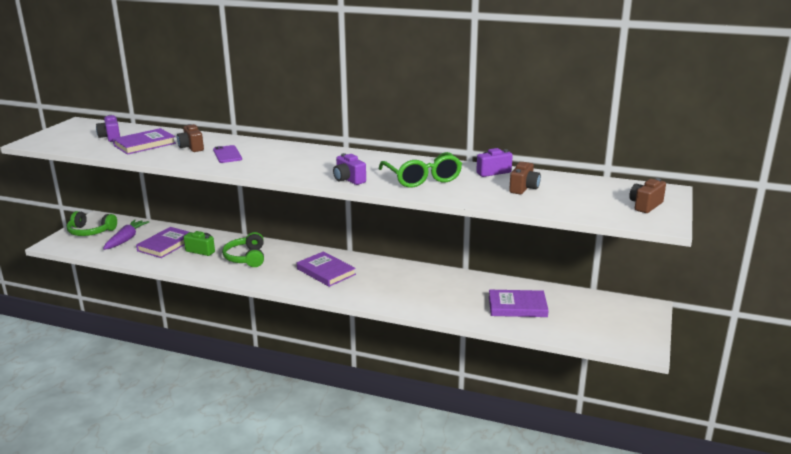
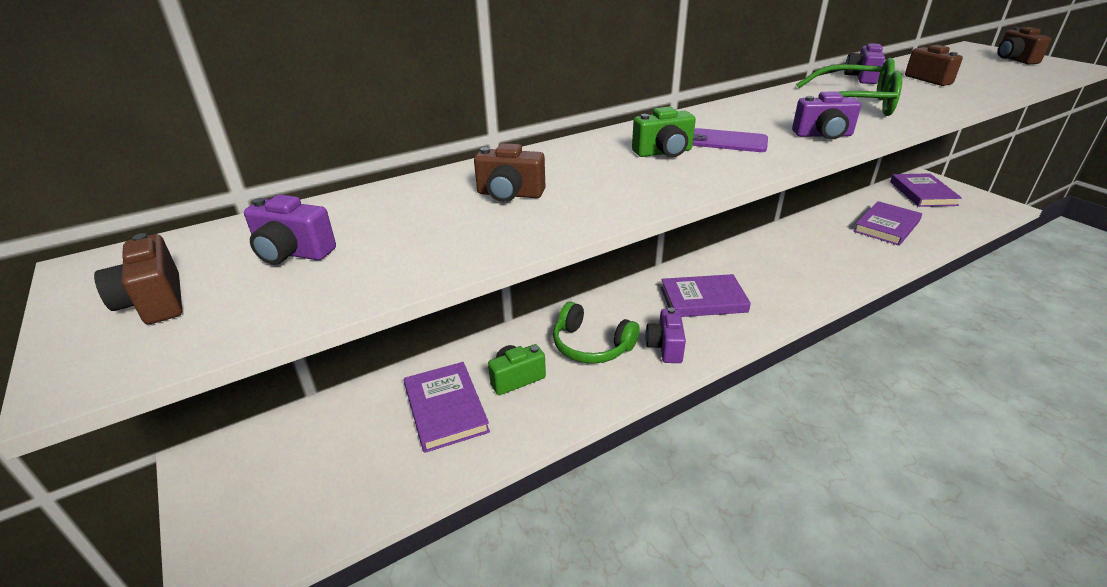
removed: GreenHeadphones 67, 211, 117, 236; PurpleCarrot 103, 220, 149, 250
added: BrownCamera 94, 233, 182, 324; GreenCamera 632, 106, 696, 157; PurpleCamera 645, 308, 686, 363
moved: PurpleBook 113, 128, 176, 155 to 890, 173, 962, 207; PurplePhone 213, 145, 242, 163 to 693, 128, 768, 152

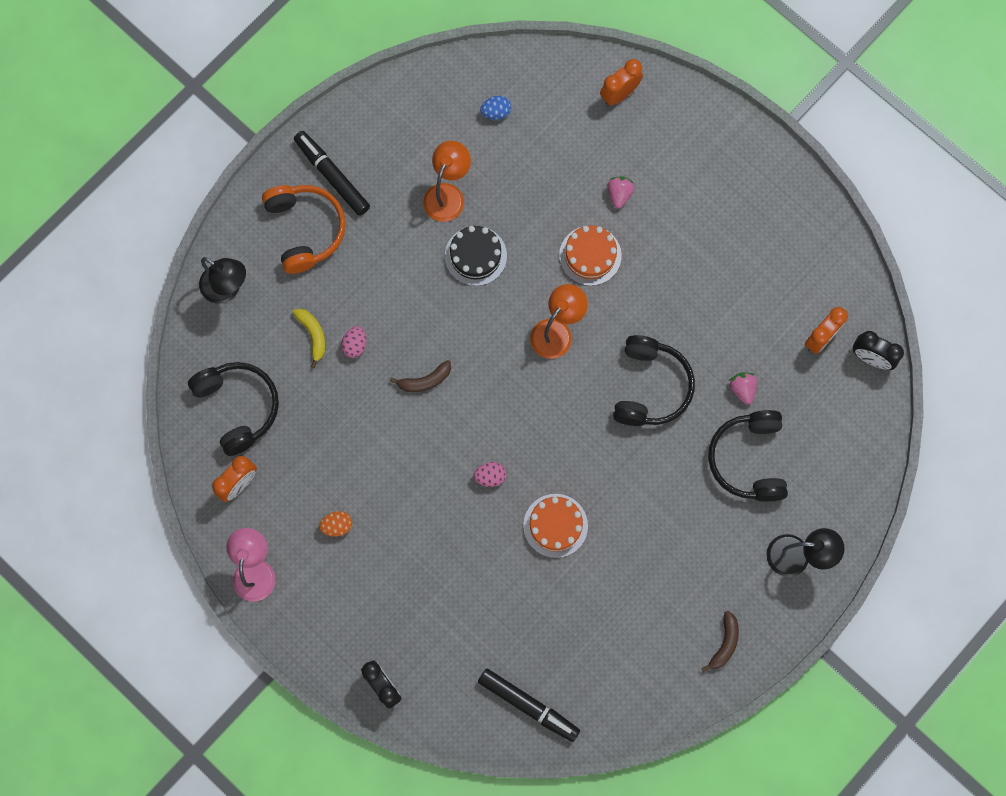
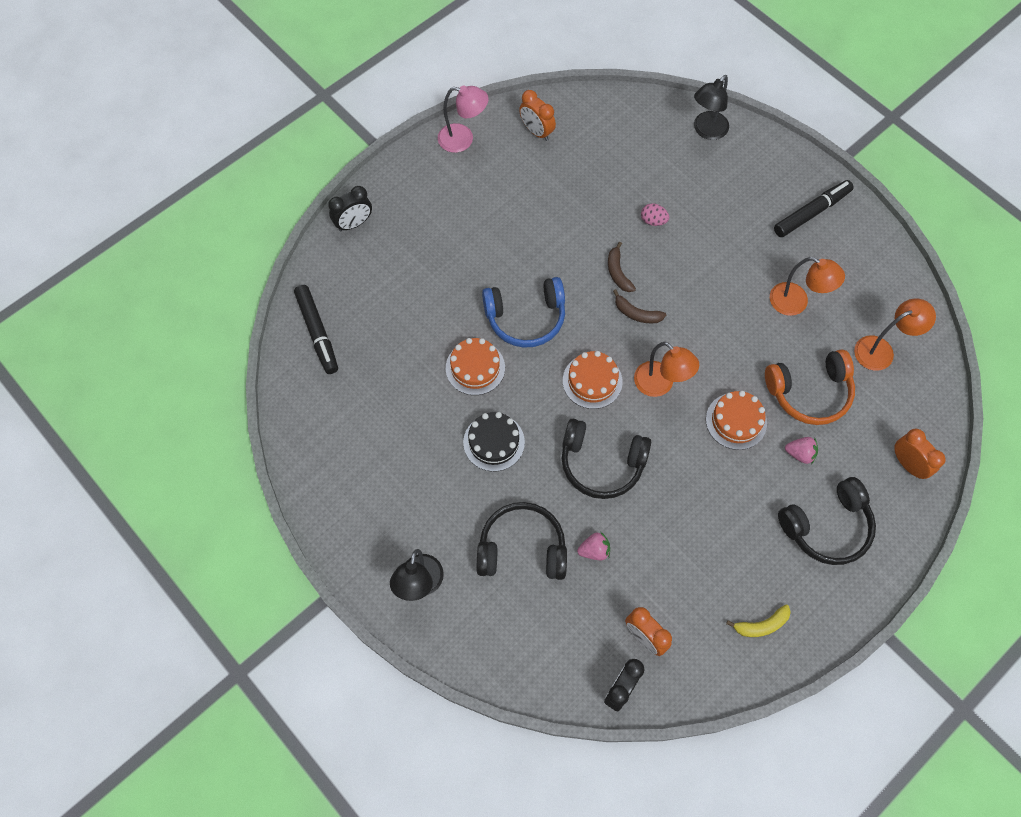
removed: OrangeEgg 319, 511, 352, 537
added: OrangeCake 563, 351, 623, 409
moved: BlackHeadphones 188, 362, 279, 456 to 778, 477, 876, 565; OrangeHeadphones 262, 185, 346, 274 to 765, 350, 855, 425; YellowBanana 292, 309, 325, 368 to 726, 604, 791, 637; BlackCake 445, 226, 507, 286 to 463, 412, 525, 472; BrownBanana 701, 611, 739, 672 to 613, 289, 666, 323
replaced: PinkEgg 473, 462, 506, 487 to BlueHeadphones 482, 277, 565, 348; BlueEgg 480, 96, 511, 120 to OrangeLamp 854, 299, 936, 371
turned: BlackMarker 478, 668, 580, 742 = 294, 285, 338, 374 60 degrees counterclockwise

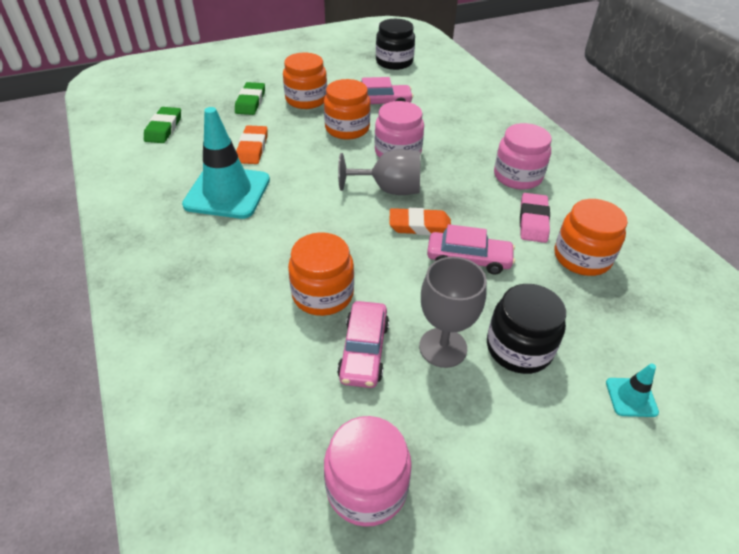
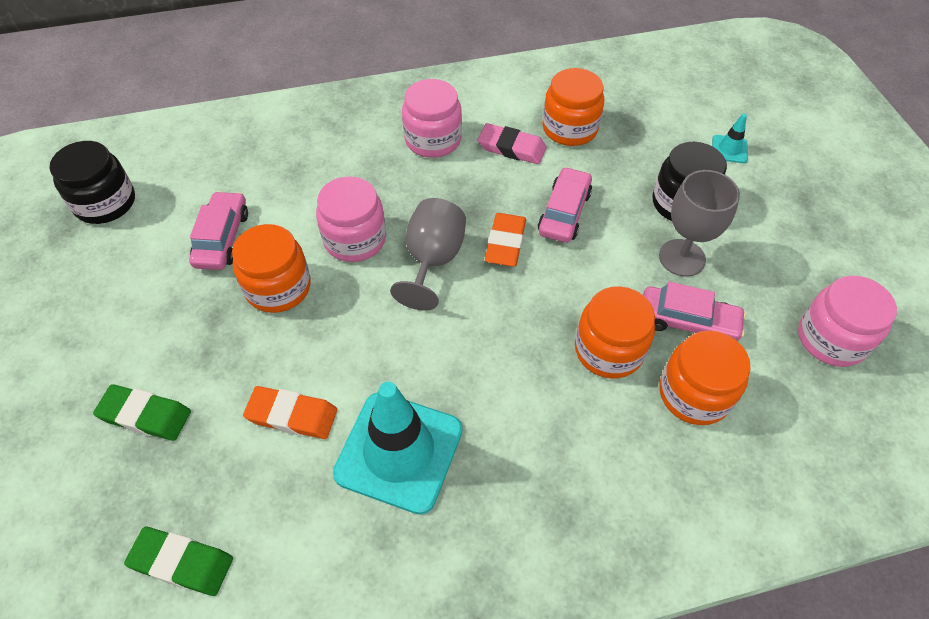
moved: OrangeJar 283, 53, 327, 109 to 659, 330, 751, 425

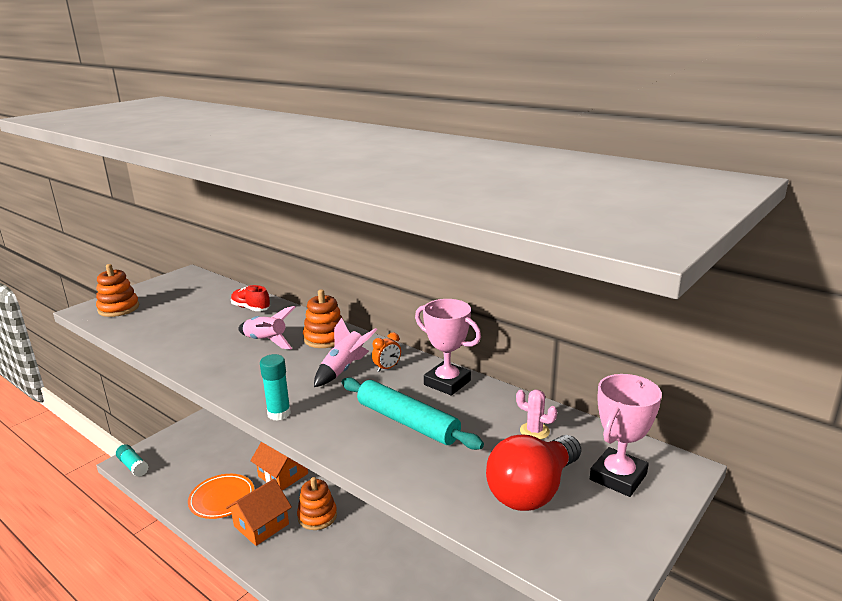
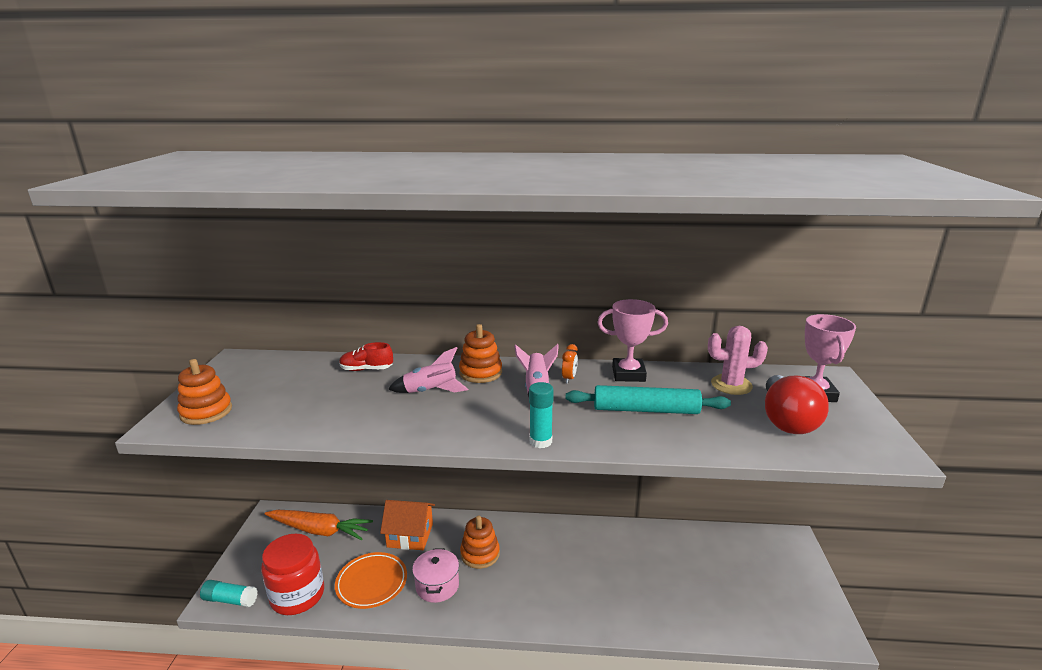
added: RedJar 261, 534, 324, 615; OrangeCarrot 265, 510, 373, 540
replaced: OrangeHouse 226, 479, 292, 546 to PinkPot 412, 548, 459, 603
resized: PinkCactus 516, 390, 557, 440 = 708, 326, 768, 395 x1.66

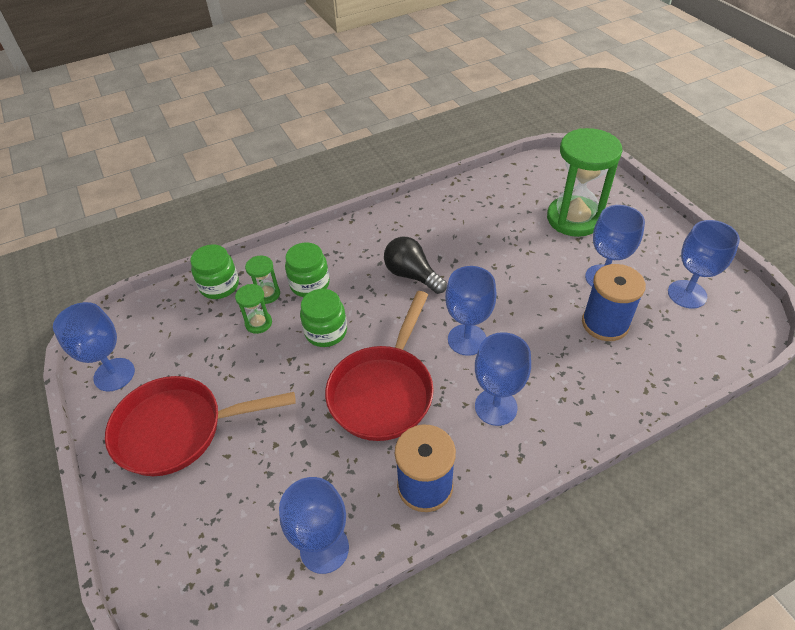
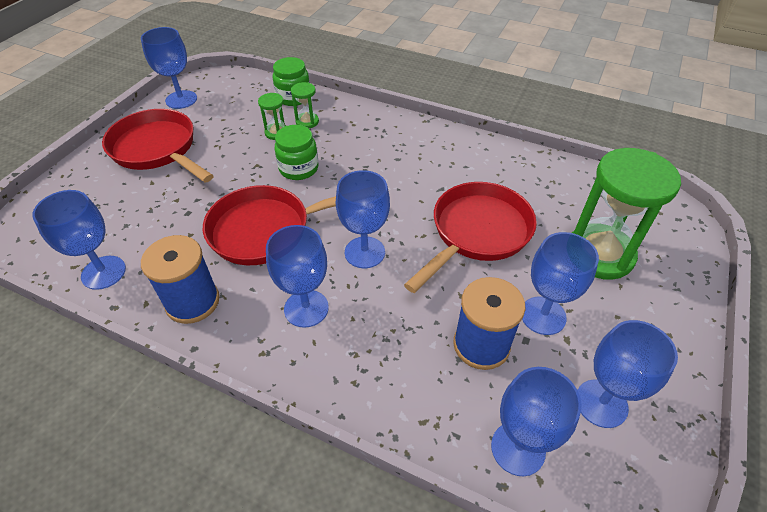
removed: GreenJar 285, 242, 330, 297; BlackLightBulb 384, 237, 447, 294
added: RedPan 404, 182, 537, 293; BlueGoblet 491, 367, 582, 476

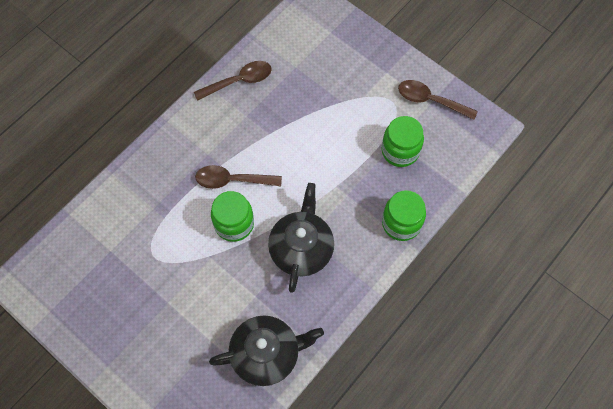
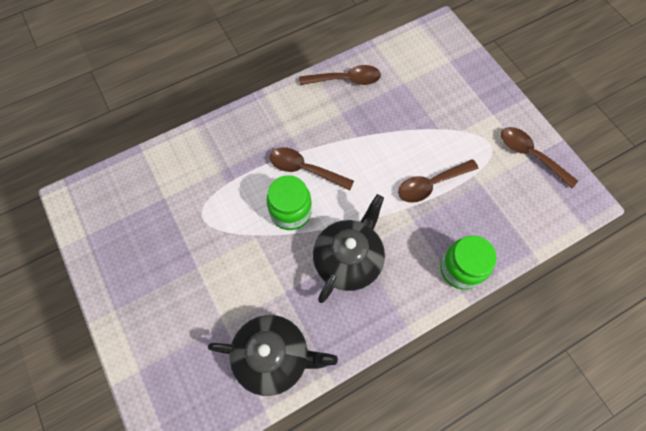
removed: GreenJar 382, 116, 424, 167
added: BrownSpoon 398, 159, 478, 203

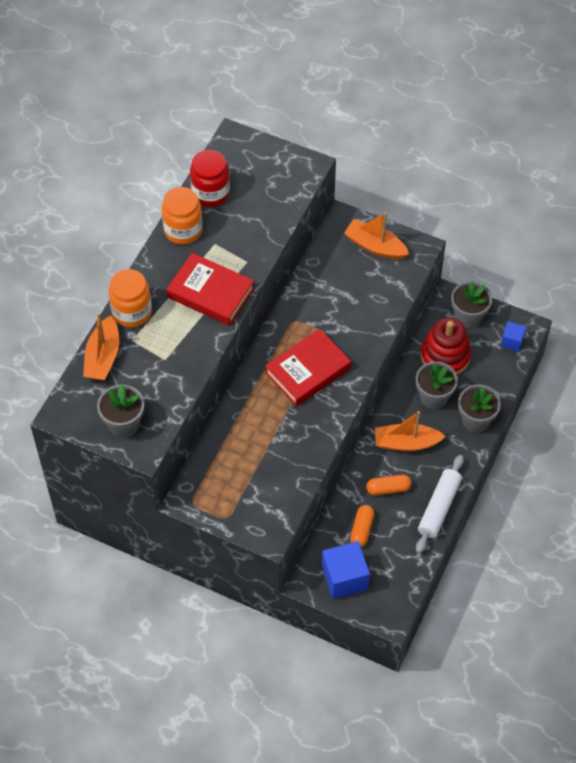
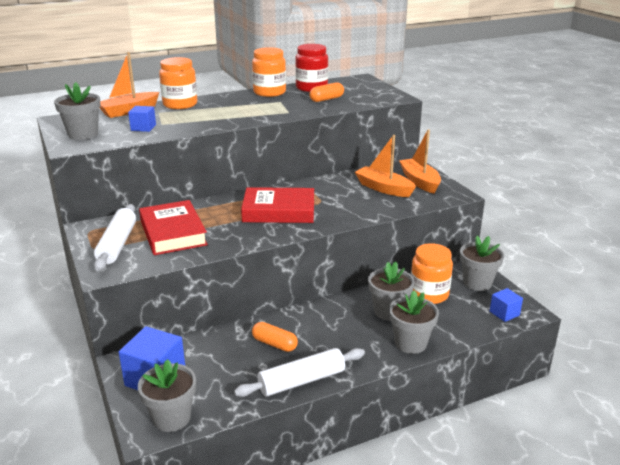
added: WhiteRollingPin 94, 204, 136, 271; BlueCube 128, 106, 156, 132; GreyFlowerPot 138, 359, 196, 432
moved: RedBook 167, 253, 254, 326 to 139, 200, 208, 255; OrangeCapsule 350, 505, 374, 547 to 309, 82, 344, 102; OrangeBoat 375, 411, 446, 451 to 355, 135, 416, 197
replaced: RedStackingToy 421, 317, 471, 375 to OrangeJar 411, 243, 453, 304

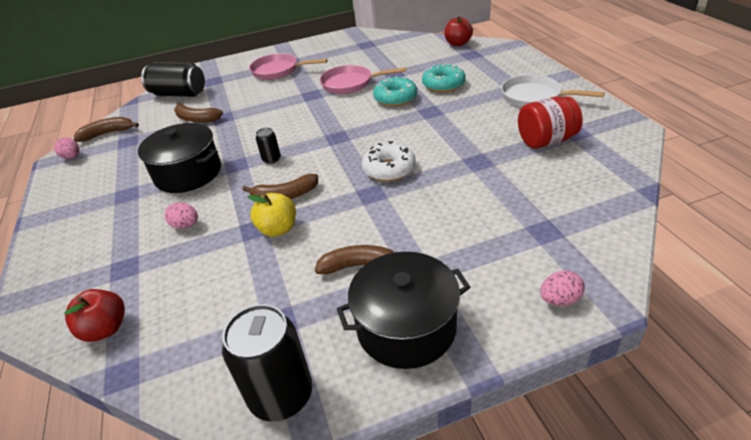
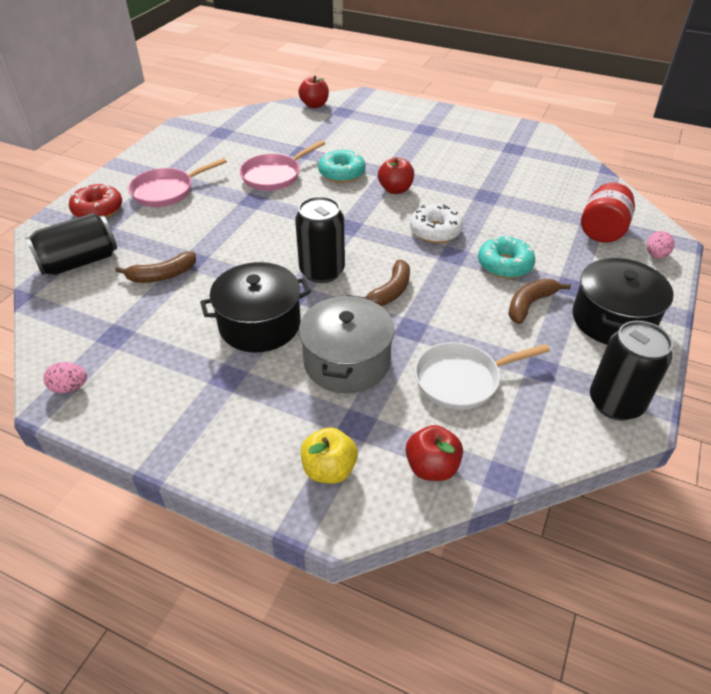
removed: BrownBanana 74, 117, 139, 142
added: RedDonut 69, 184, 122, 218; RedApple 378, 157, 414, 194
moved: YellowApple 248, 193, 296, 237 to 301, 427, 358, 484; TurquoiseDonut 422, 63, 466, 93 to 478, 236, 535, 278; WhitePan 501, 75, 605, 107 to 415, 342, 550, 410; RedJar 518, 96, 583, 149 to 581, 183, 635, 243
replaced: PinkEgg 165, 202, 198, 229 to GreyPot 299, 295, 394, 393
resized: BlackCan 256, 128, 281, 164 = 295, 196, 345, 283 x2.09

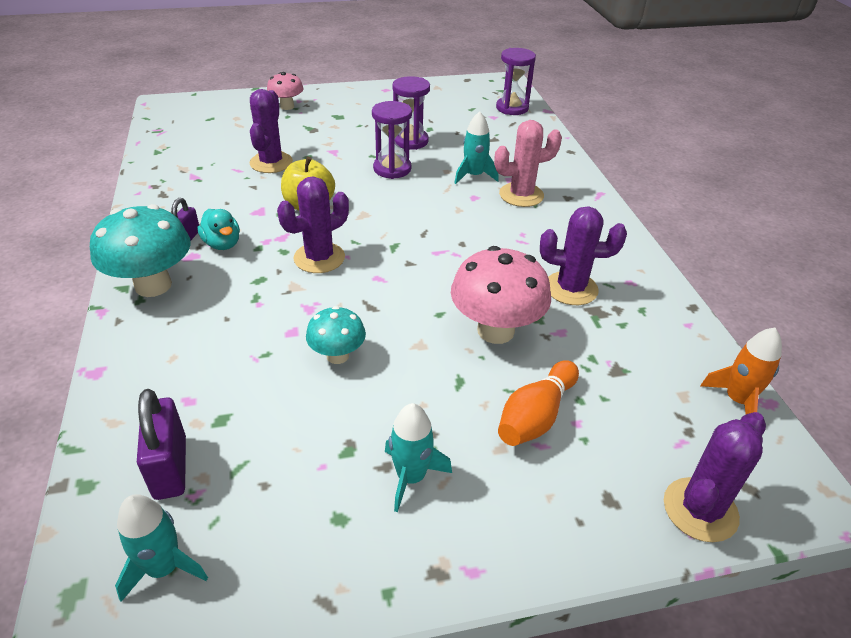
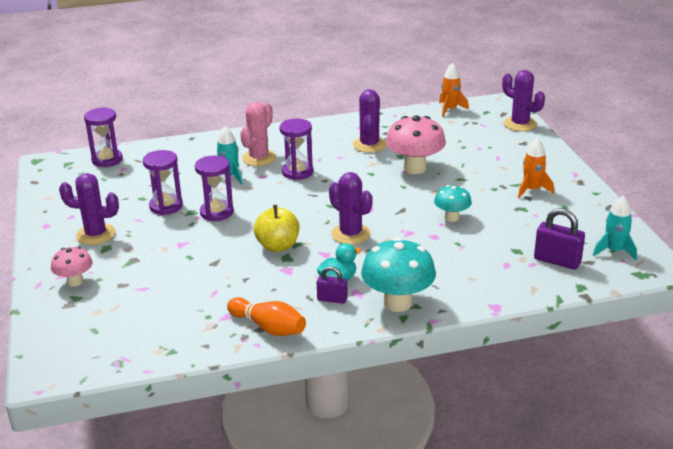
added: PurpleHourglass 279, 119, 313, 180
moved: PurpleCactus 250, 89, 293, 173 to 59, 173, 119, 245; OrangeBowlingPin 498, 360, 579, 446 to 227, 297, 306, 336
recoloured: TurquoiseRocket 385, 403, 452, 512 to OrangeRocket 518, 138, 554, 198
turned: PurplePadlock 137, 389, 186, 500 = 534, 208, 585, 270 45 degrees clockwise; PinkCactus 494, 120, 562, 207 = 240, 102, 276, 166 45 degrees clockwise

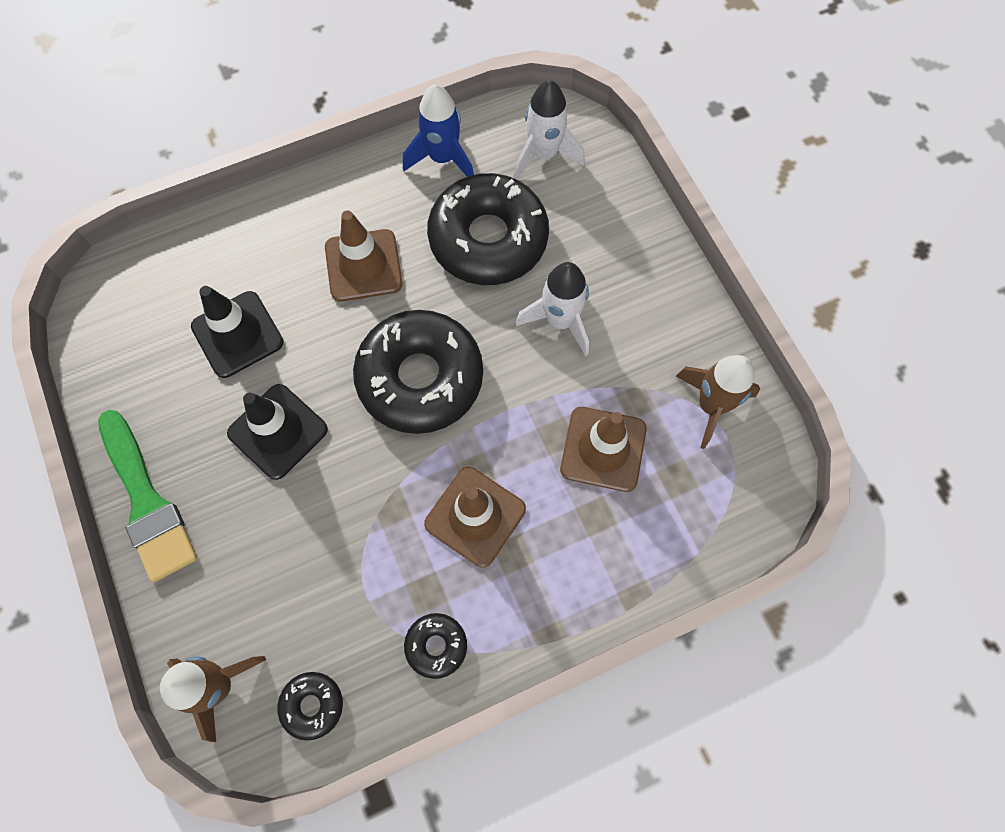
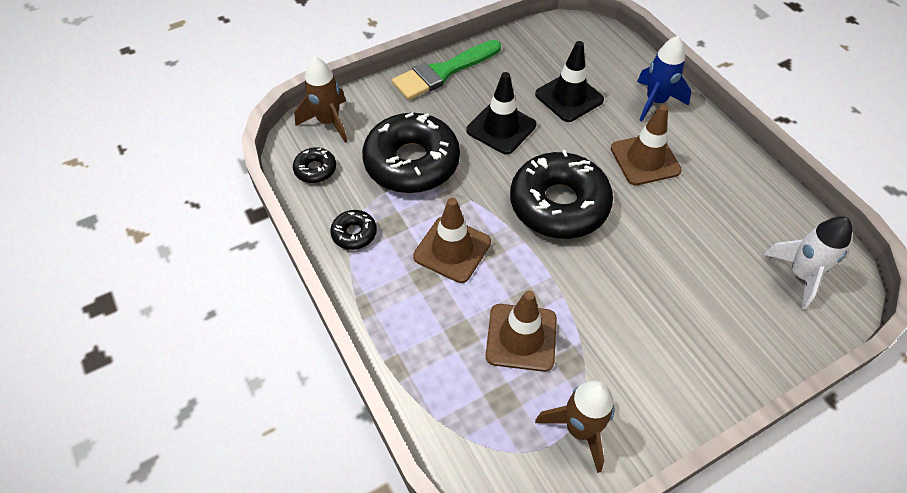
removed: WhiteRocket 516, 262, 589, 356
moved: BlueRocket 403, 84, 474, 177 to 637, 36, 691, 122; BlackDonut 427, 173, 549, 285 to 362, 113, 460, 193

